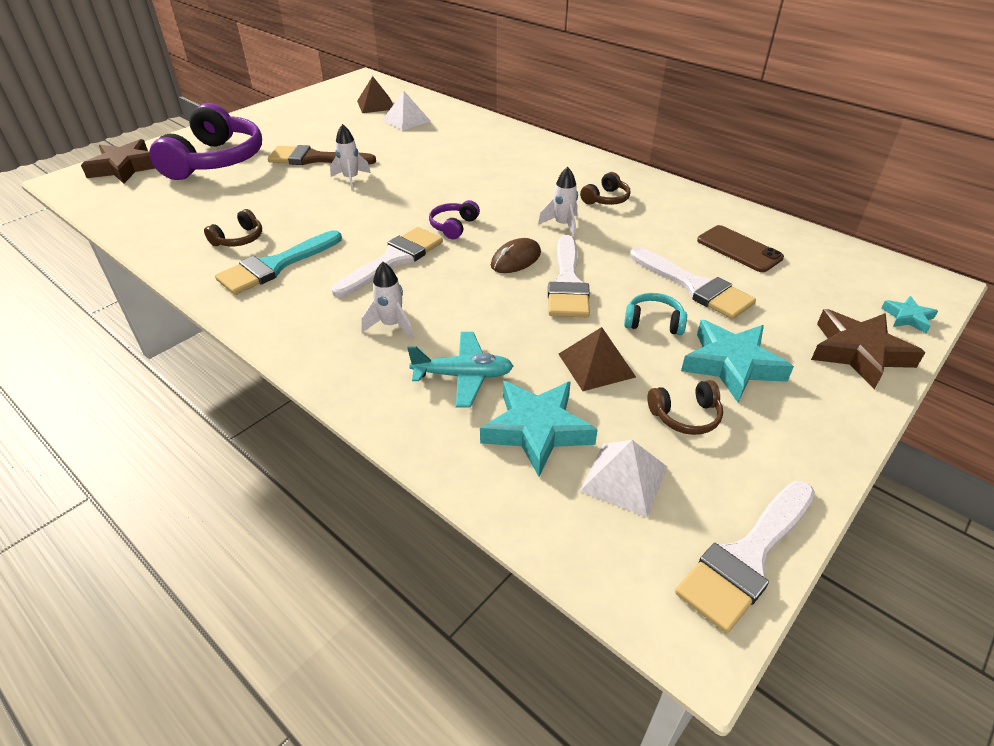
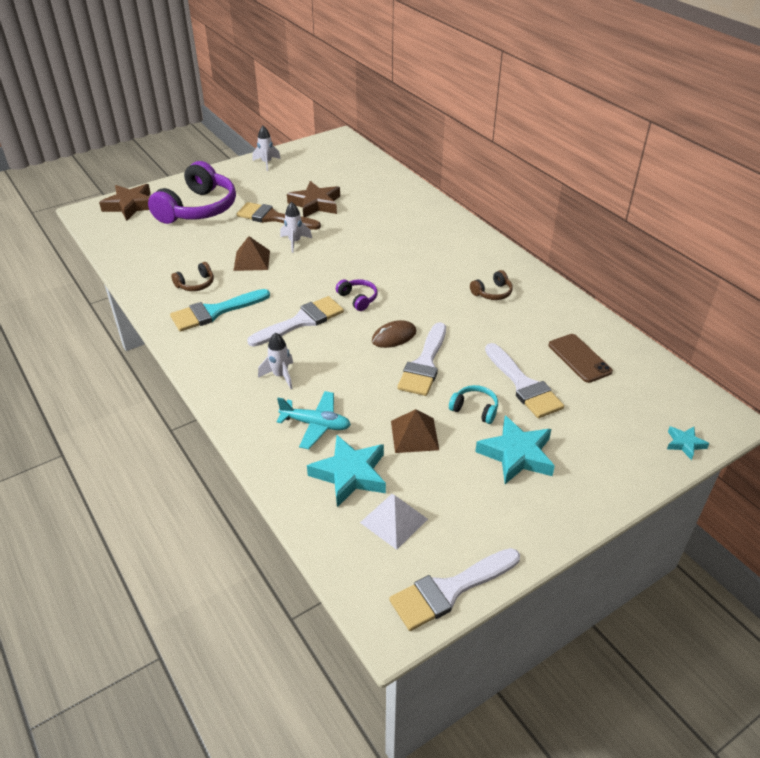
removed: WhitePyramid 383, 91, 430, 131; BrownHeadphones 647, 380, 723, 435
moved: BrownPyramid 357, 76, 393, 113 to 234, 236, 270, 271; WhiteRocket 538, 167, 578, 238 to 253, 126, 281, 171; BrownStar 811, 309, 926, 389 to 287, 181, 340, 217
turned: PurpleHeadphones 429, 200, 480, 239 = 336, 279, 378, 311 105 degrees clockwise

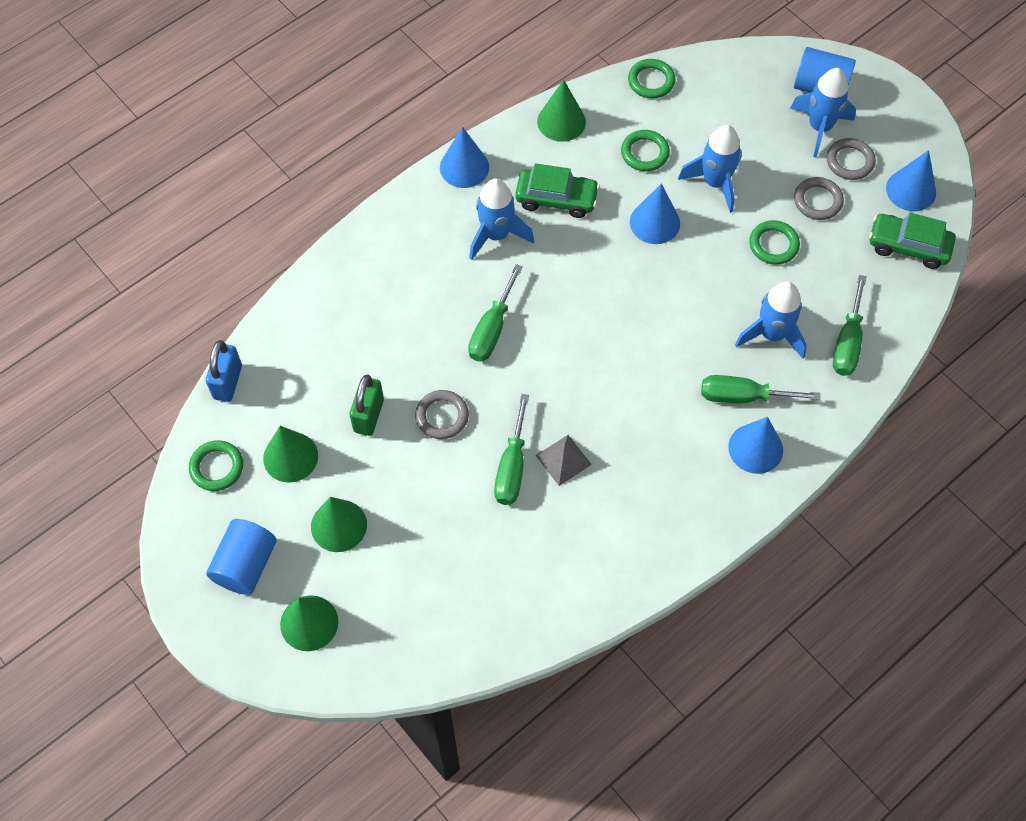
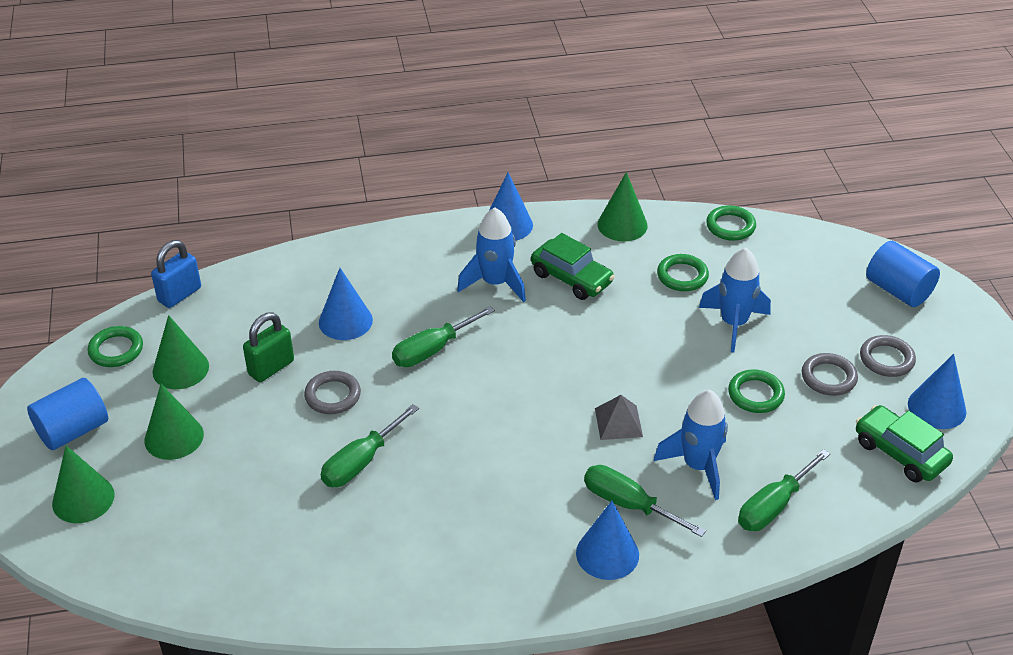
removed: BlueRocket 790, 68, 856, 157
moved: GreyPyramid 536, 435, 592, 486 to 595, 395, 643, 440; BlueCone 630, 184, 680, 244 to 319, 268, 373, 340

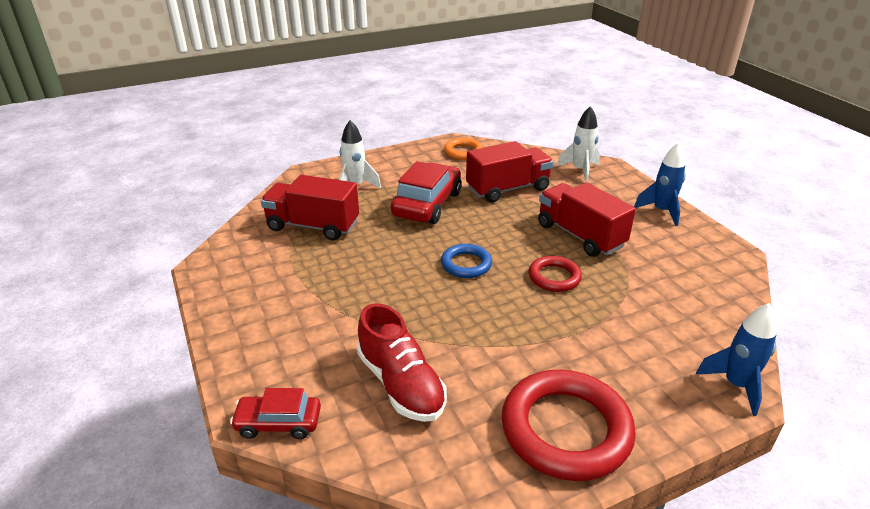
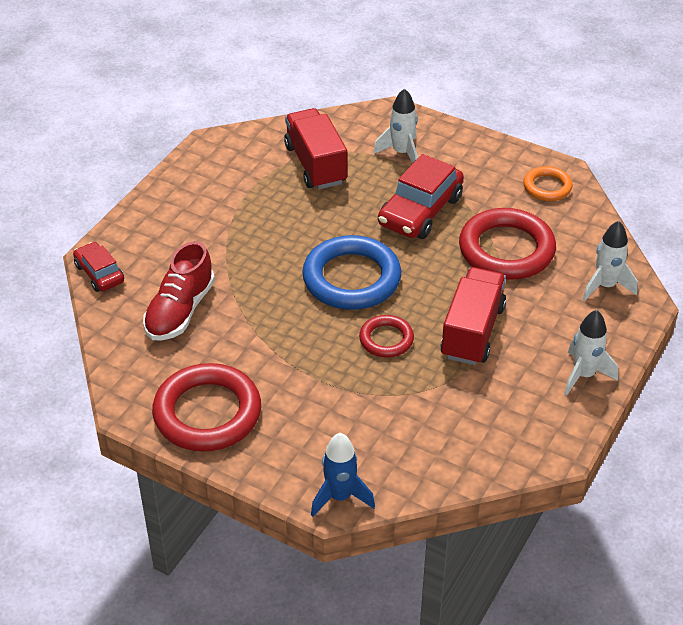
replaced: RedTruck 466, 141, 553, 203 to RedRing 459, 208, 556, 280
recoloured: BlueRocket 634, 143, 686, 226 to WhiteRocket 564, 310, 618, 396
turned: RedCar 391, 161, 461, 224 = 378, 154, 464, 239 135 degrees clockwise
resized: BlueRing 441, 244, 492, 278 = 302, 235, 401, 310 x1.88

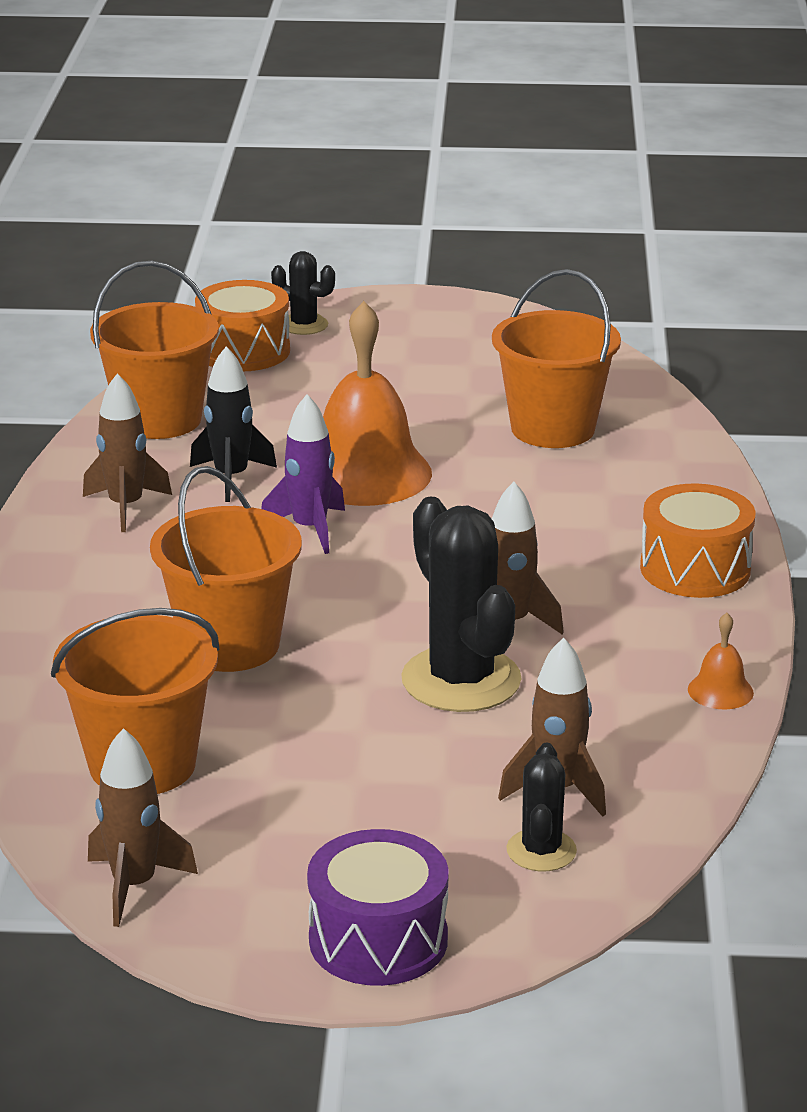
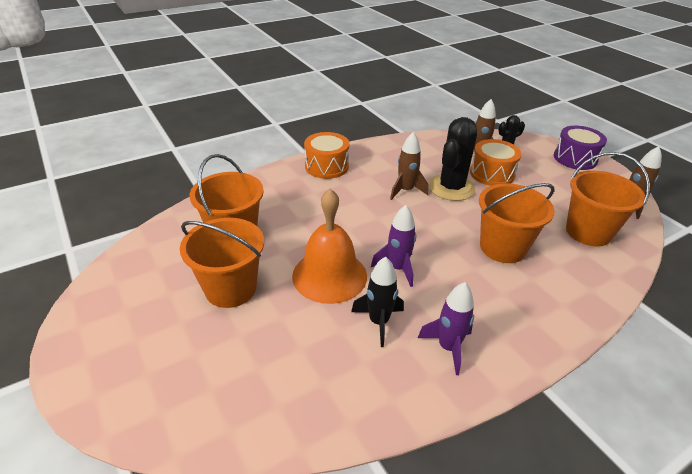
removed: BlackCactus 271, 251, 335, 335; OrangeBell 688, 613, 754, 709
moved: OrangeBucket 90, 261, 219, 439 to 180, 218, 264, 308; OrangeDrum 195, 280, 290, 371 to 470, 139, 521, 186
recoloured: BrownRocket 83, 373, 172, 532 to PurpleRocket 418, 282, 474, 375

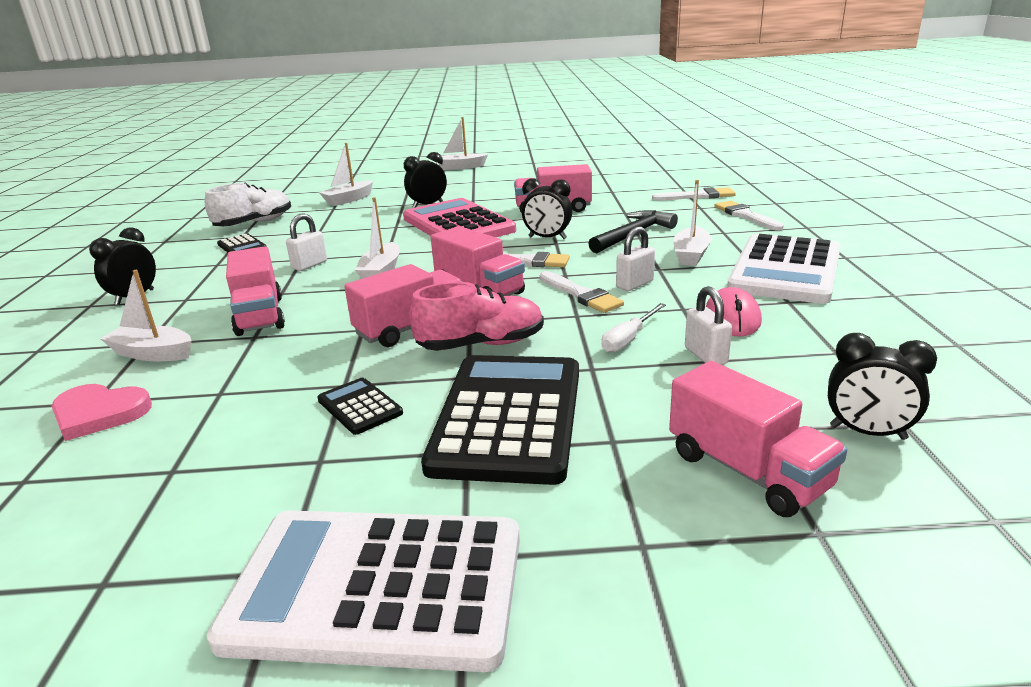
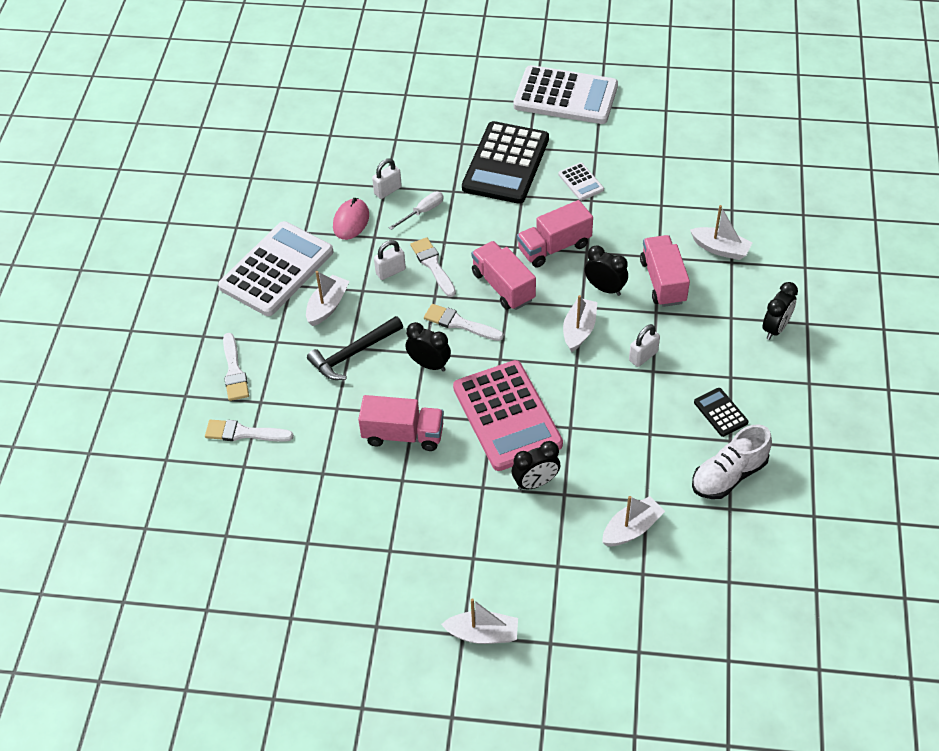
removed: PinkHeart 52, 384, 152, 441; PinkShoe 409, 282, 544, 351; PinkTruck 669, 361, 847, 517
moved: BlackClock 828, 333, 937, 440 to 585, 245, 628, 296
recoloured: BlackCalculator 317, 378, 403, 435 to WhiteCalculator 558, 163, 604, 201
turned: WhitePadlock 685, 286, 732, 365 = 372, 158, 402, 199 60 degrees clockwise

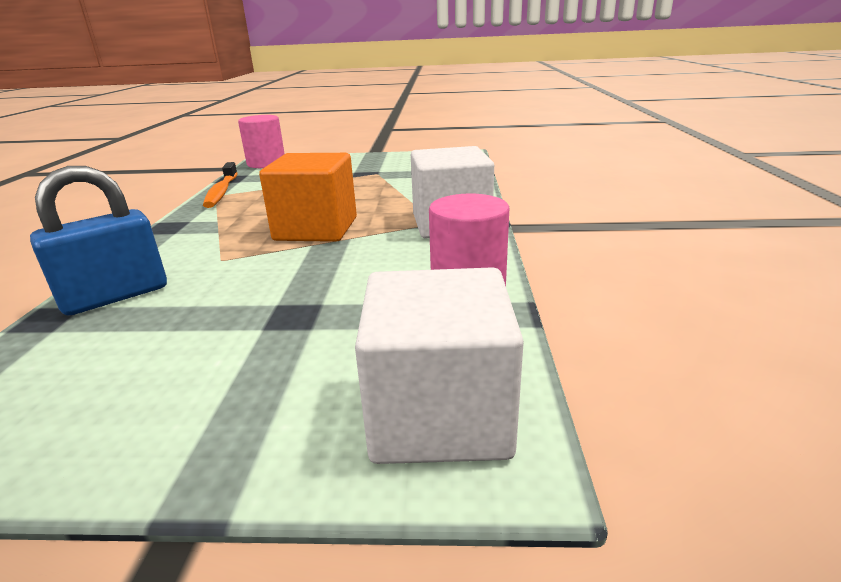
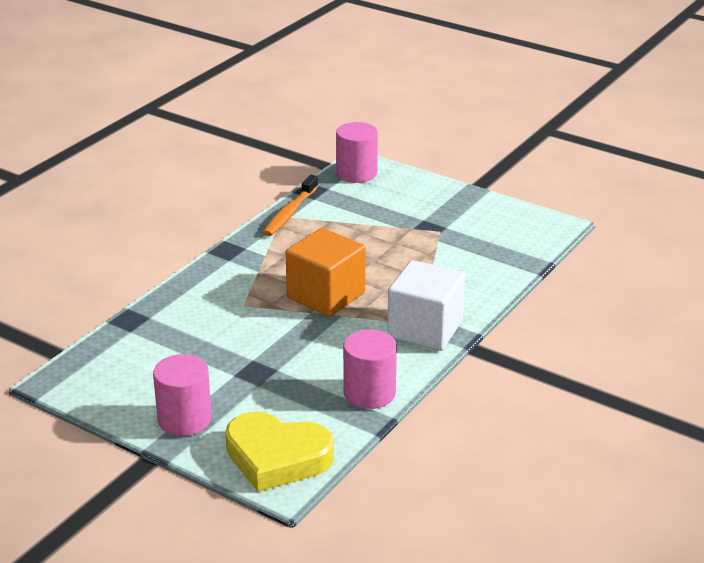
removed: BluePadlock 30, 166, 167, 315
added: PinkCylinder 153, 354, 212, 436
replaced: WhiteCube 355, 267, 524, 464 to YellowHeart 225, 411, 334, 492

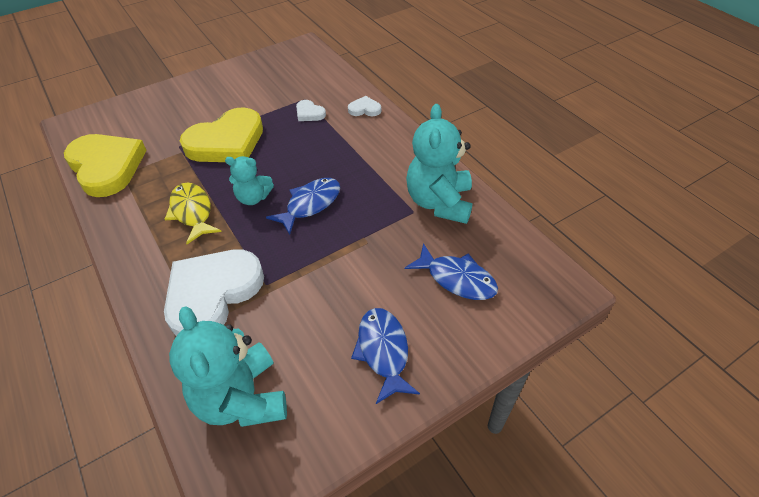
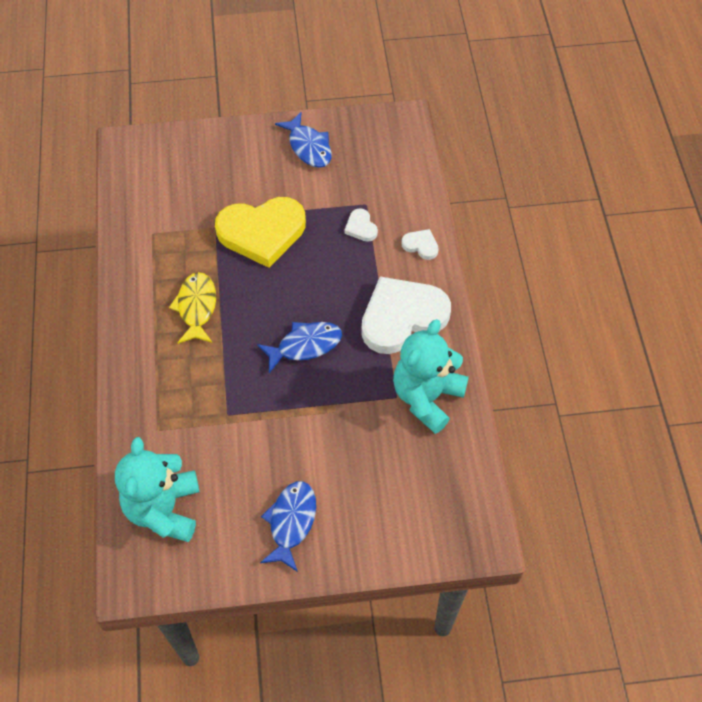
removed: YellowHeart 64, 134, 147, 197; TurquoiseTeddyBear 225, 156, 274, 205
moved: WhiteHeart 164, 250, 264, 336 to 361, 276, 451, 354; BlueFish 405, 243, 498, 300 to 275, 112, 332, 168

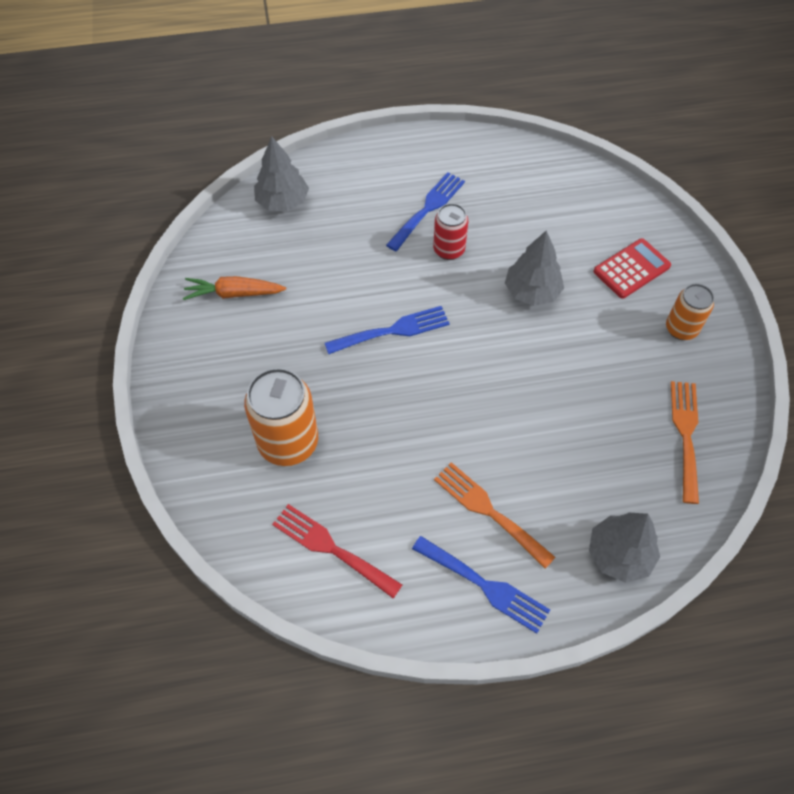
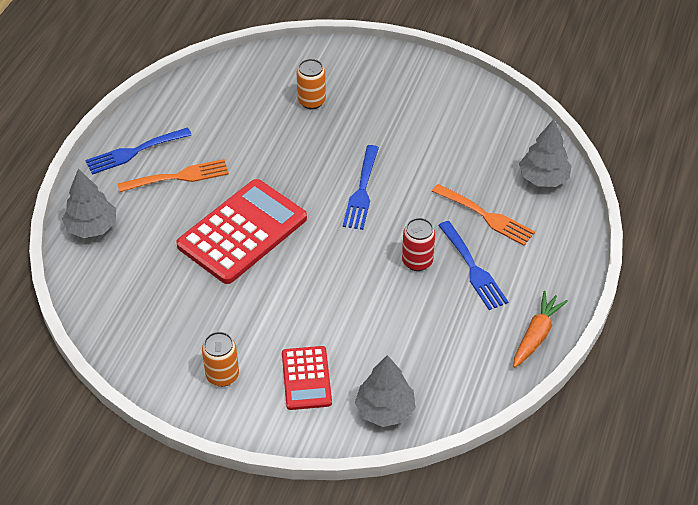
removed: RedFork 272, 504, 402, 598
added: RedCalculator 176, 179, 307, 284
moved: OrangeCarrot 183, 276, 286, 300 to 513, 291, 568, 368; GreyTree 505, 230, 564, 306 to 355, 355, 416, 427; OrangeFork 671, 381, 699, 504 to 432, 184, 535, 246
resized: OrangeCan 244, 368, 318, 466 = 297, 59, 326, 109 x0.60

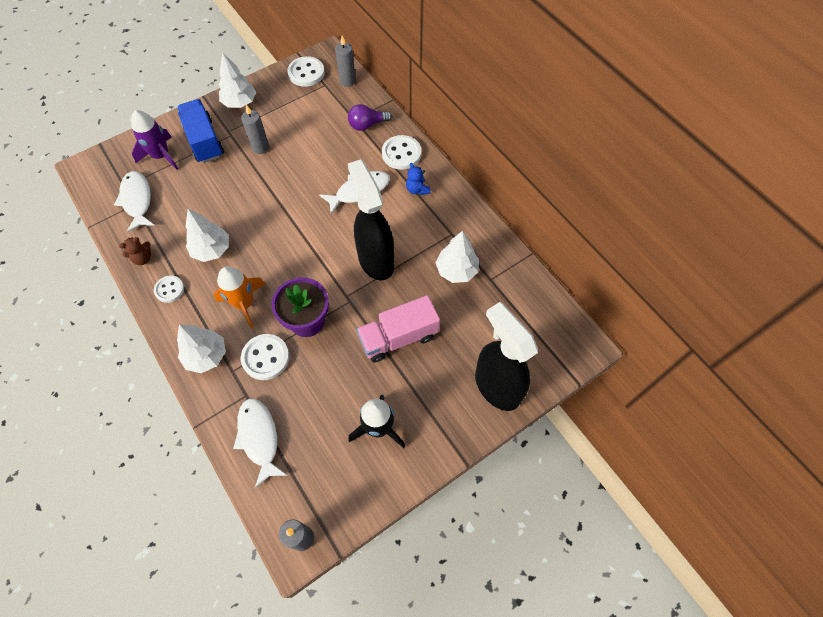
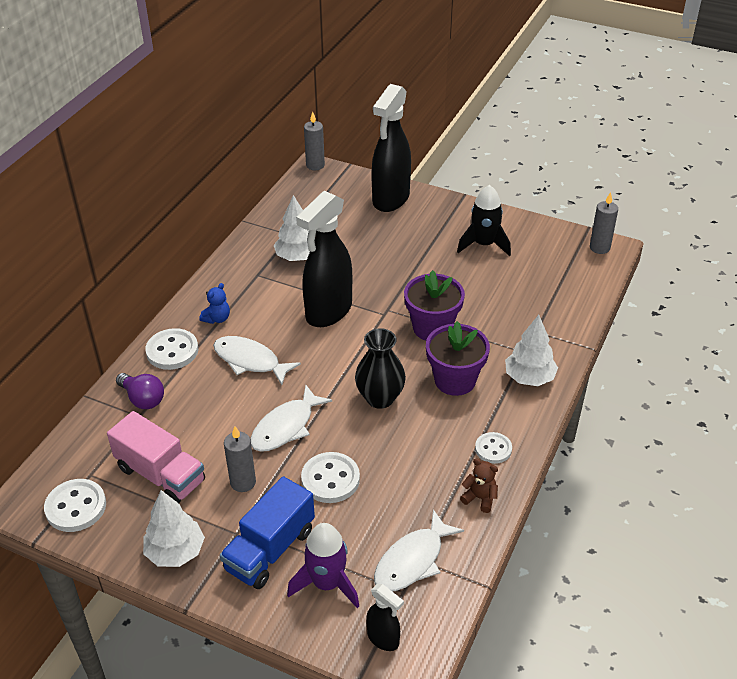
removed: WhiteTree 185, 209, 229, 262
added: BlackVase 355, 328, 406, 409; BlackSprayBottle 366, 584, 404, 651
moved: WhiteFish 233, 398, 288, 488 to 250, 385, 332, 452; WhiteButton 241, 334, 289, 380 to 301, 452, 360, 503; GreyCandle 335, 36, 356, 87 to 304, 112, 325, 170; PinkTruck 357, 295, 440, 363 to 107, 411, 205, 503
replaced: OrangeRocket 214, 266, 266, 329 to PurpleFlowerPot 426, 321, 490, 396

